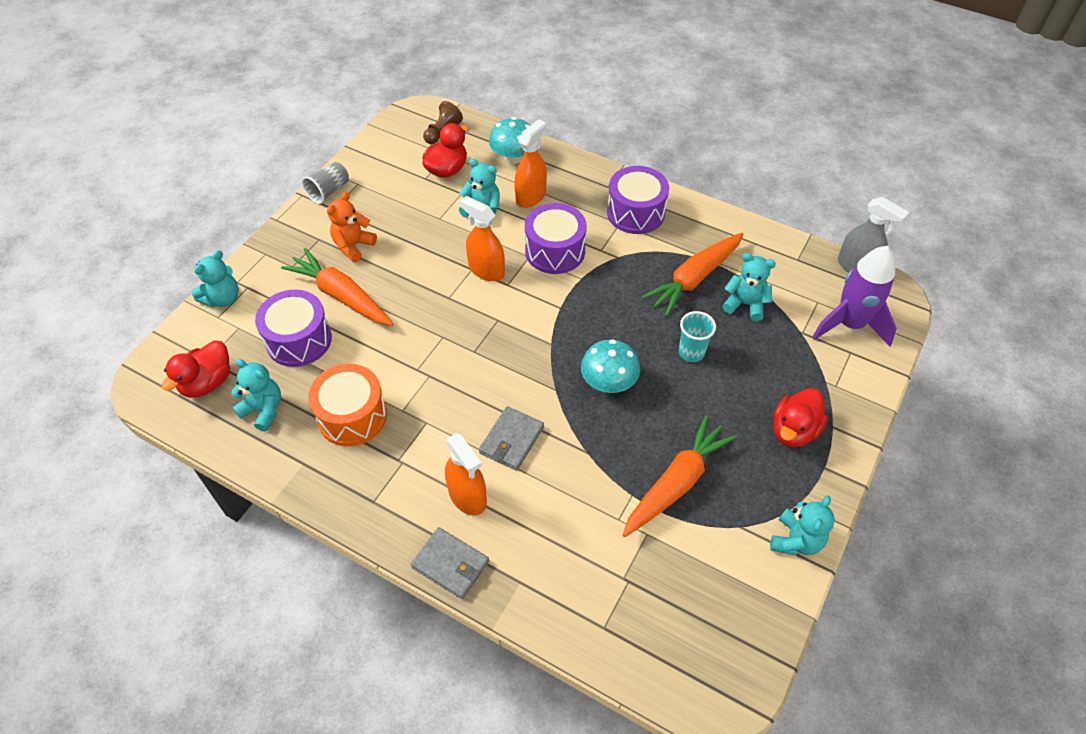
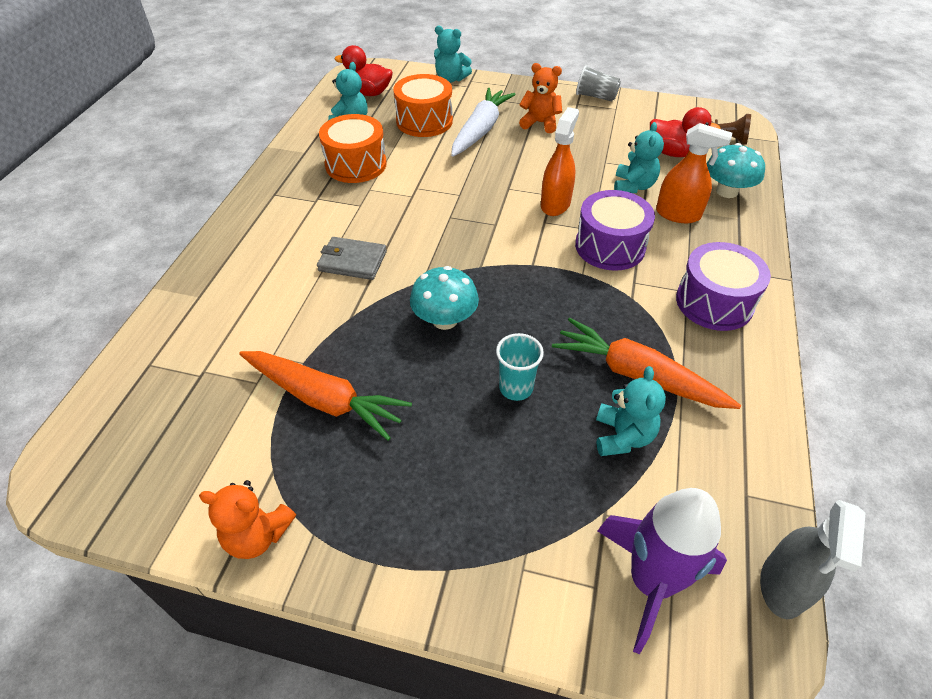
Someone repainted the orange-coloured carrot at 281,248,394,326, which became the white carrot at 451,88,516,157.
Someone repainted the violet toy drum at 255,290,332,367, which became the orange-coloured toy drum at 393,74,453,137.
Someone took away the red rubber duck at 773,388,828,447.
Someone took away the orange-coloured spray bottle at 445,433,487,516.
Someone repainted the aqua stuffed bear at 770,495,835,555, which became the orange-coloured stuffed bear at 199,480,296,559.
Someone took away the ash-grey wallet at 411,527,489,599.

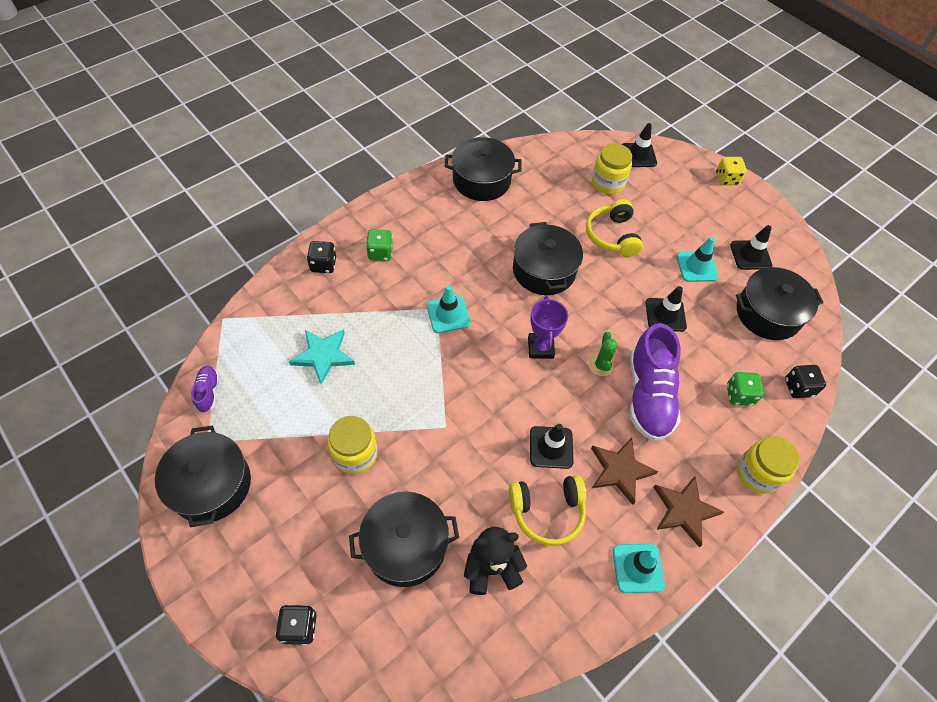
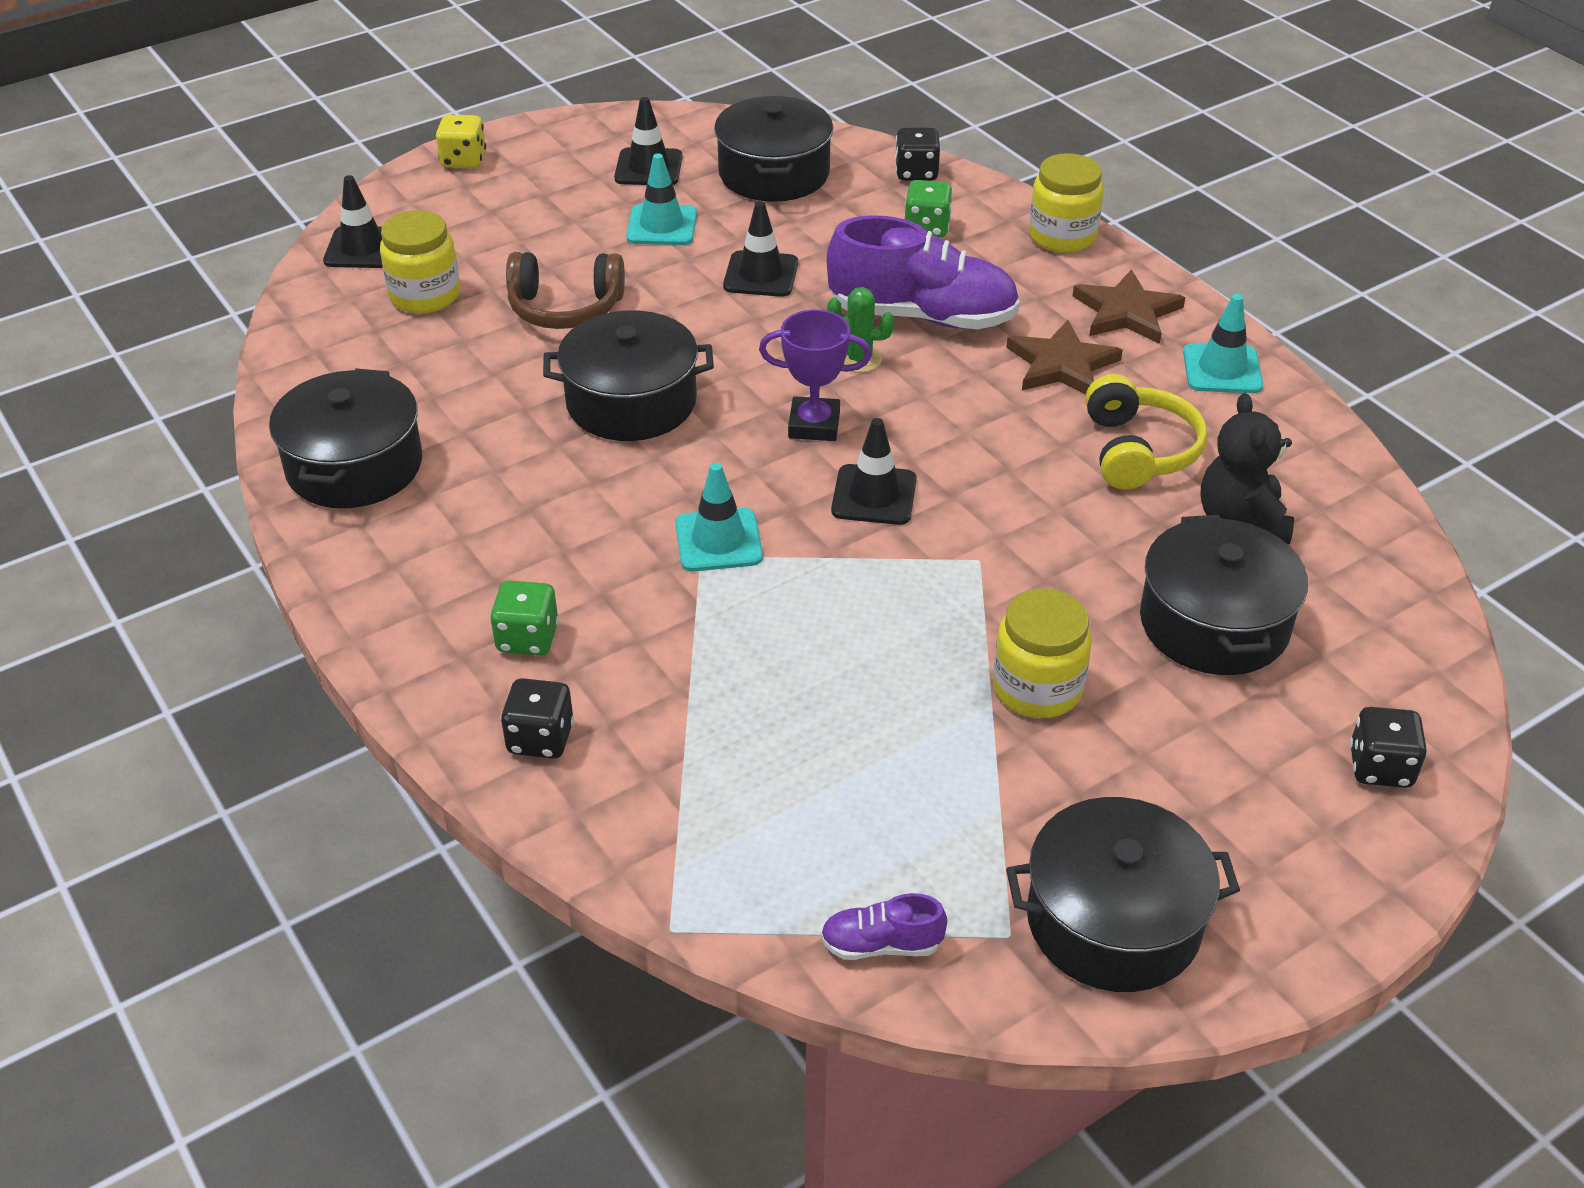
Someone repainted the yellow over-ear headphones at 586,199,643,257, which became the brown over-ear headphones at 506,252,625,329.
Someone took away the aqua star shape at 289,329,355,385.
Someone carried the jet-black traffic cone from 530,424,573,469 to 831,418,917,525.

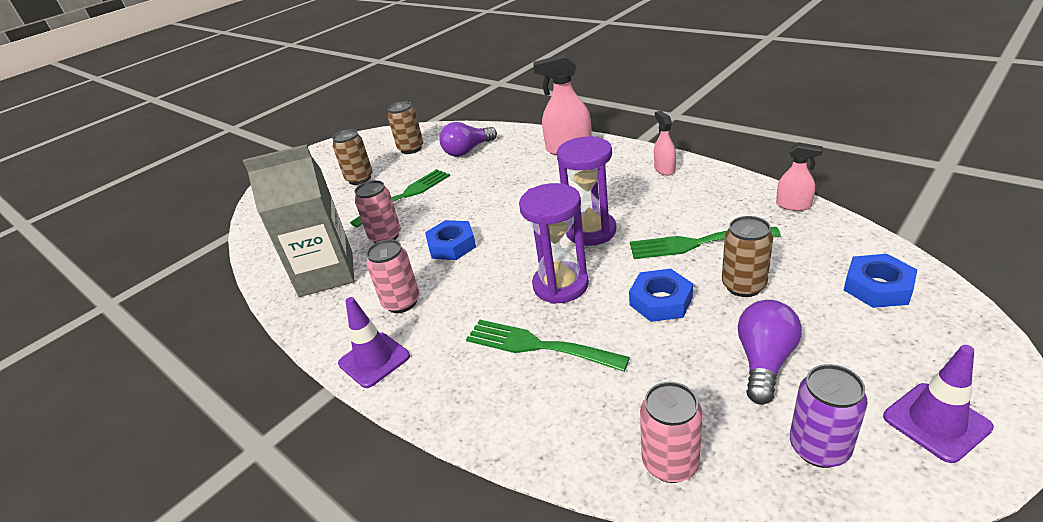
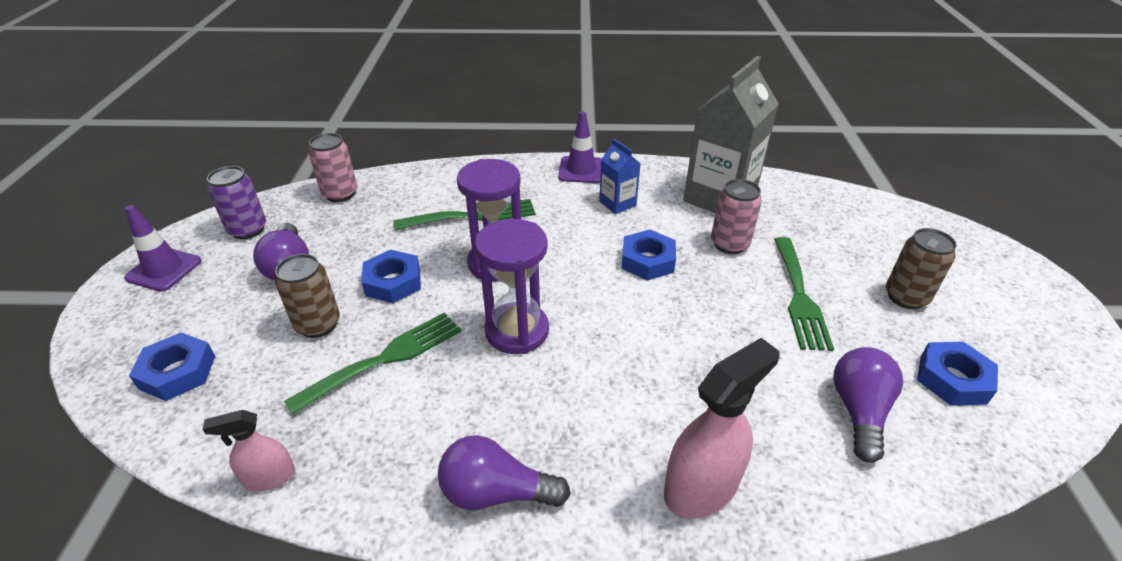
Someone swapped the brown soda can at 388,101,423,154 for the cobalt hex nut at 917,342,998,405.
Someone swapped the rosy spray bottle at 654,111,676,176 for the violet lightbulb at 438,435,571,510.
Someone swapped the rosy soda can at 366,239,419,313 for the cobalt milk carton at 599,139,640,214.

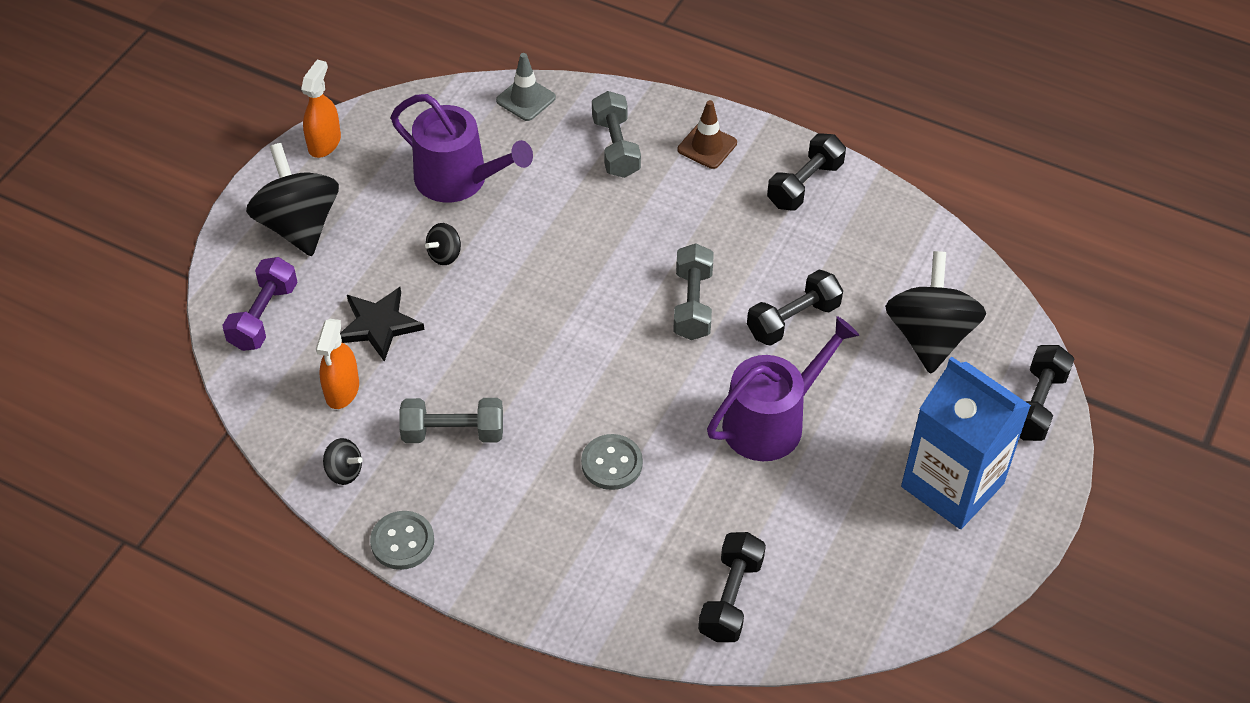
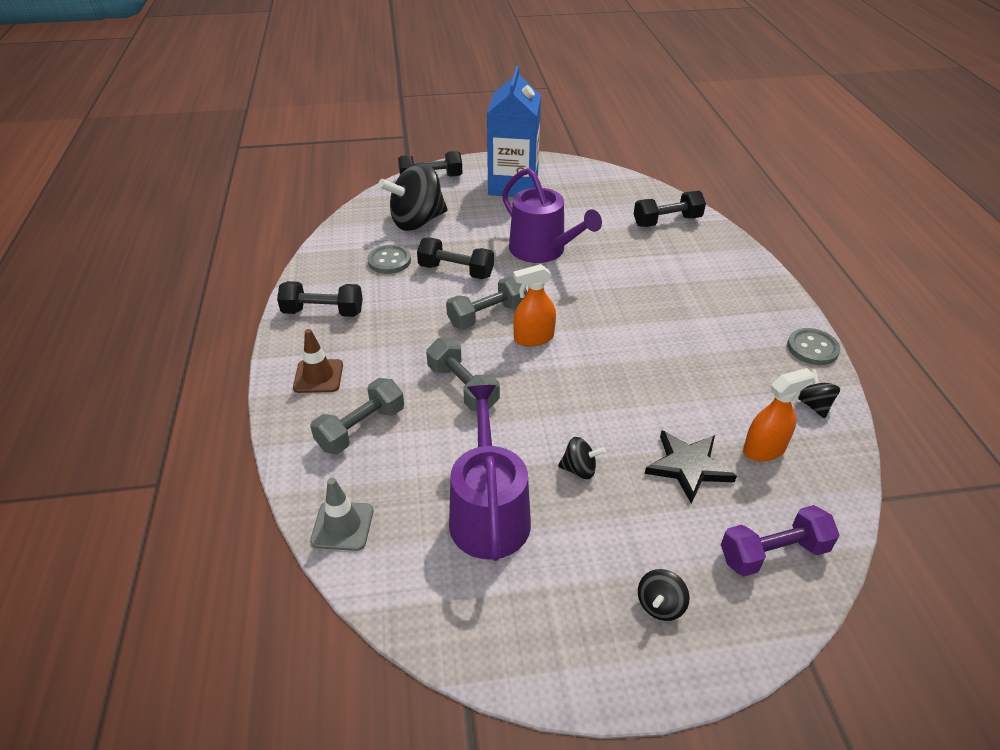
Someone carried the orange-coloured spray bottle from 301,60,341,158 to 513,264,556,347.
Someone scaled the jet-black spinning top at 246,143,339,256 by 0.45.
Someone rotated the violet watering can at 707,316,859,461 by 150 degrees counterclockwise.
Someone carried the ash-grey dumbbell from 399,398,503,443 to 426,338,500,411.
Someone carried the ash-grey button from 581,434,643,490 to 367,245,411,274.

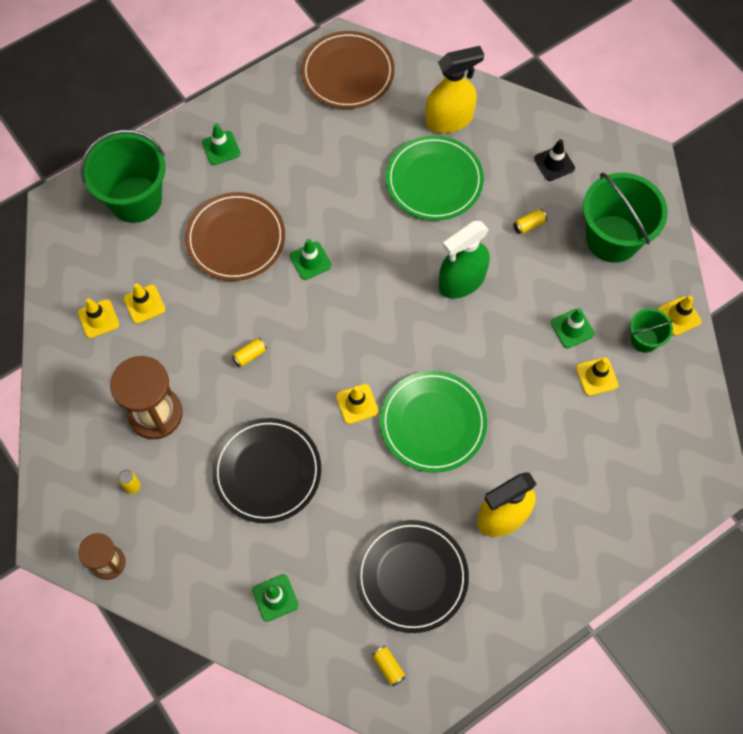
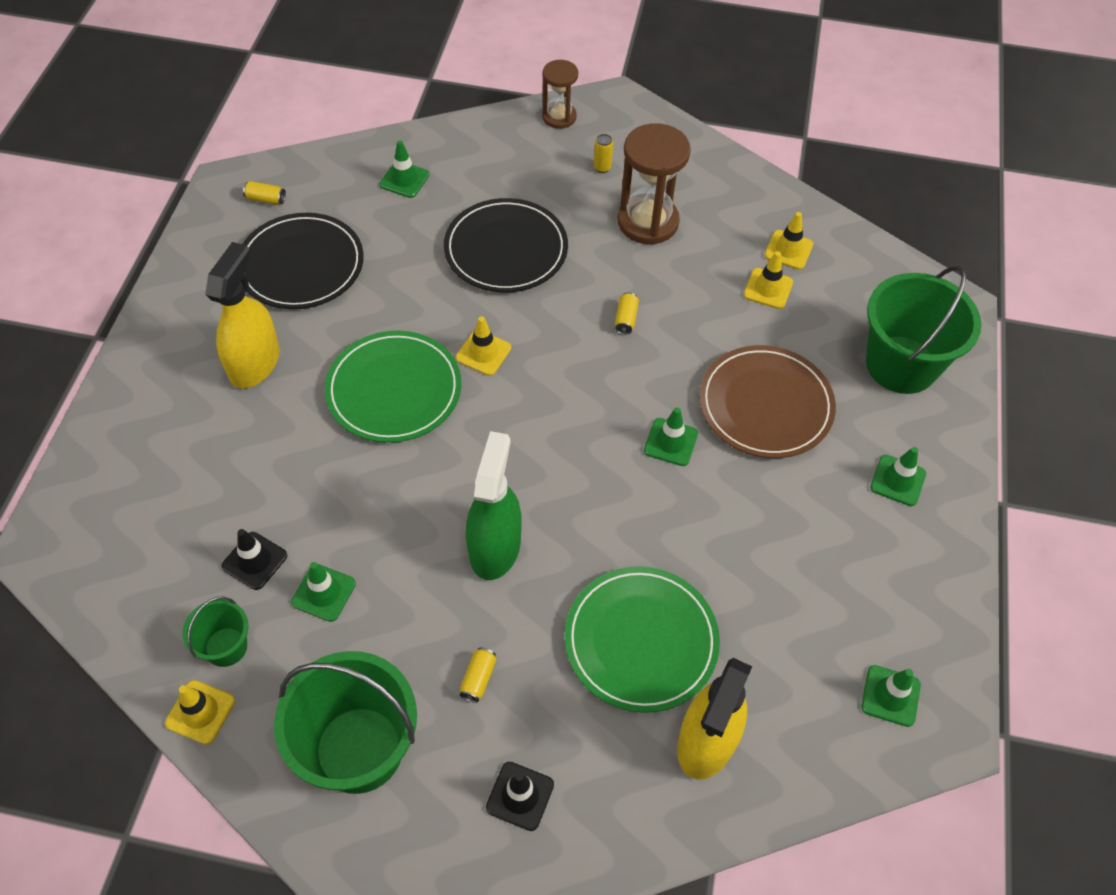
Someone swapped the brown plate at 301,31,395,109 for the leaf-green traffic cone at 861,665,921,727.
Someone repainted the yellow traffic cone at 576,357,618,396, which became the jet-black traffic cone at 221,529,287,590.

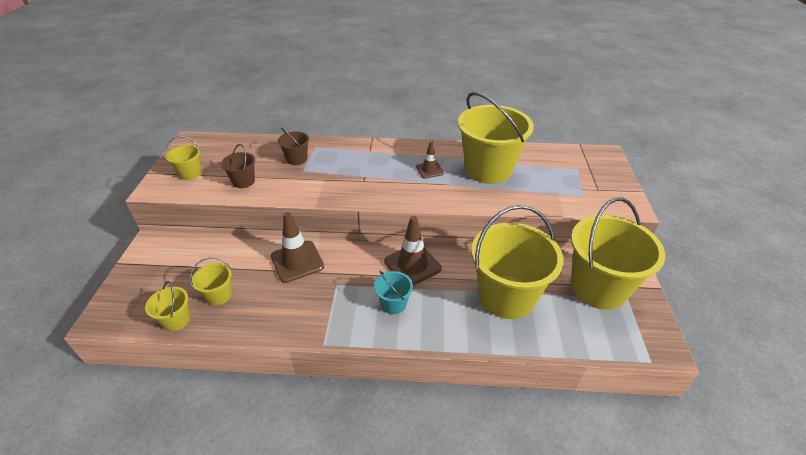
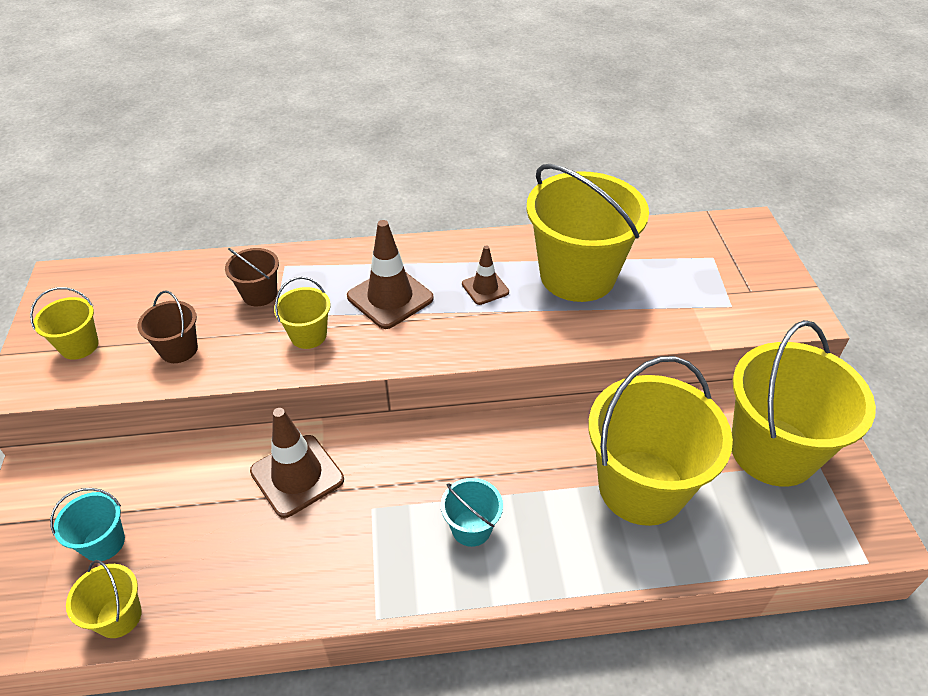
Someone carried the brown traffic cone from 384,216,442,286 to 347,220,434,329.
Someone carried the yellow bucket from 190,257,232,305 to 274,277,331,349.
Someone put down the aqua bucket at 50,488,125,561.

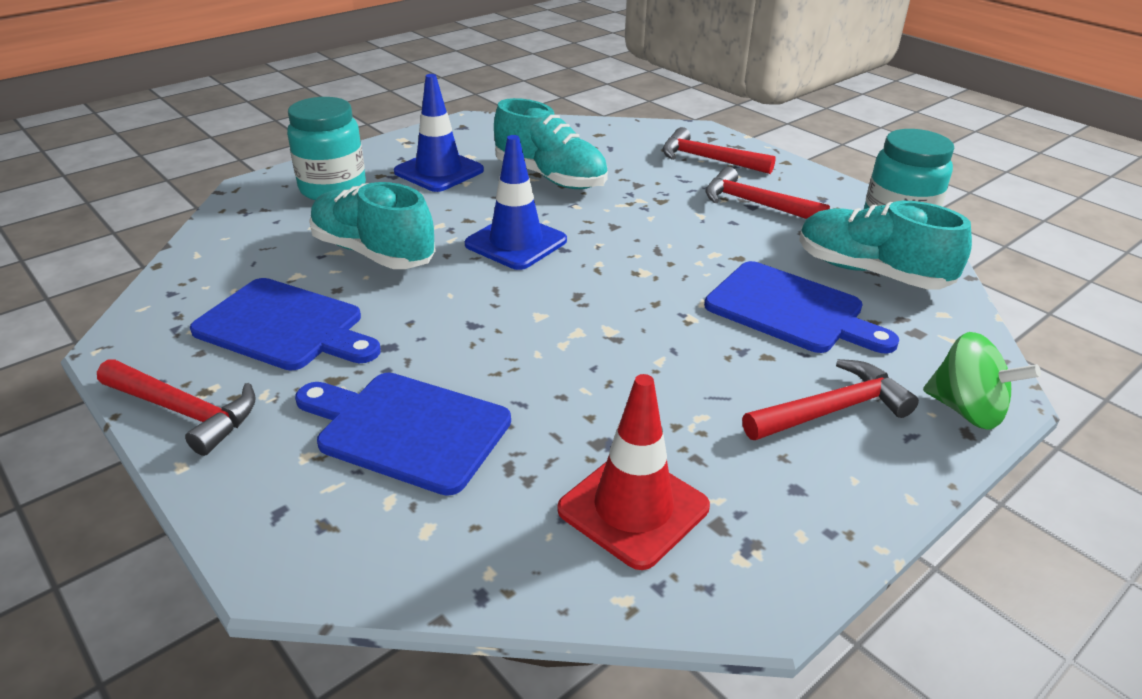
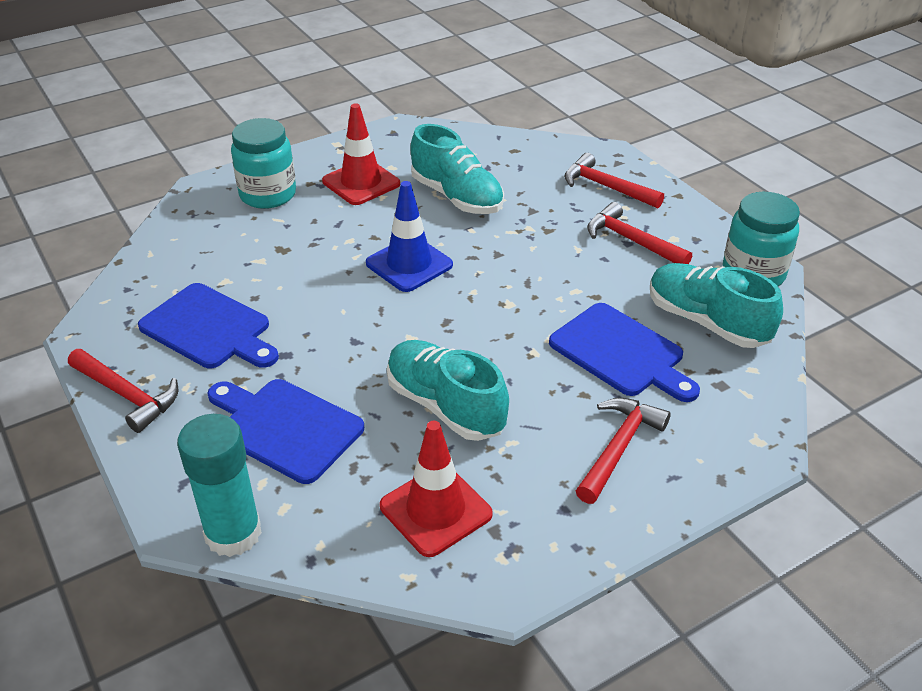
Someone repainted the cobalt traffic cone at 394,74,484,192, which became the red traffic cone at 322,103,400,205.
Someone carried the aqua sneaker from 309,182,436,269 to 387,340,509,441.
Someone took away the leaf-green spinning top at 923,332,1041,429.
Someone rotated the red carpenter's hammer at 742,359,919,440 by 45 degrees counterclockwise.
Someone put down the aqua glue stick at 177,414,262,557.

